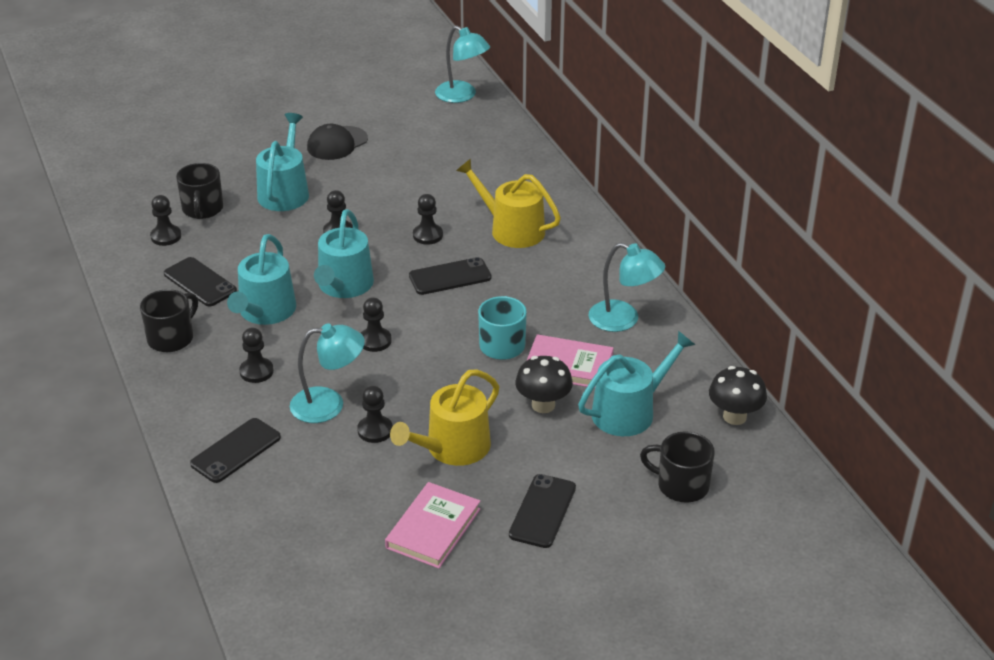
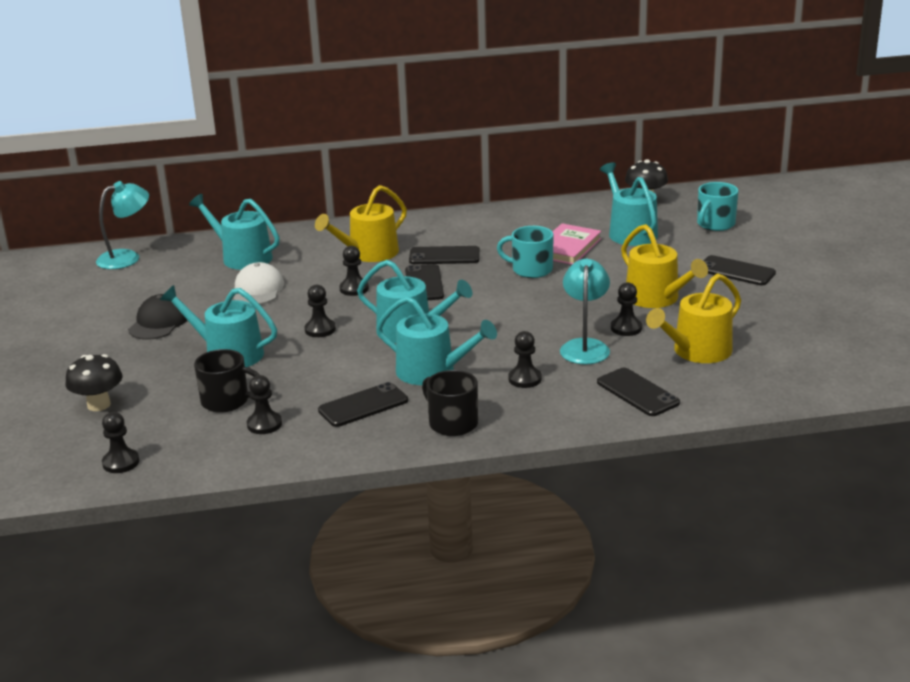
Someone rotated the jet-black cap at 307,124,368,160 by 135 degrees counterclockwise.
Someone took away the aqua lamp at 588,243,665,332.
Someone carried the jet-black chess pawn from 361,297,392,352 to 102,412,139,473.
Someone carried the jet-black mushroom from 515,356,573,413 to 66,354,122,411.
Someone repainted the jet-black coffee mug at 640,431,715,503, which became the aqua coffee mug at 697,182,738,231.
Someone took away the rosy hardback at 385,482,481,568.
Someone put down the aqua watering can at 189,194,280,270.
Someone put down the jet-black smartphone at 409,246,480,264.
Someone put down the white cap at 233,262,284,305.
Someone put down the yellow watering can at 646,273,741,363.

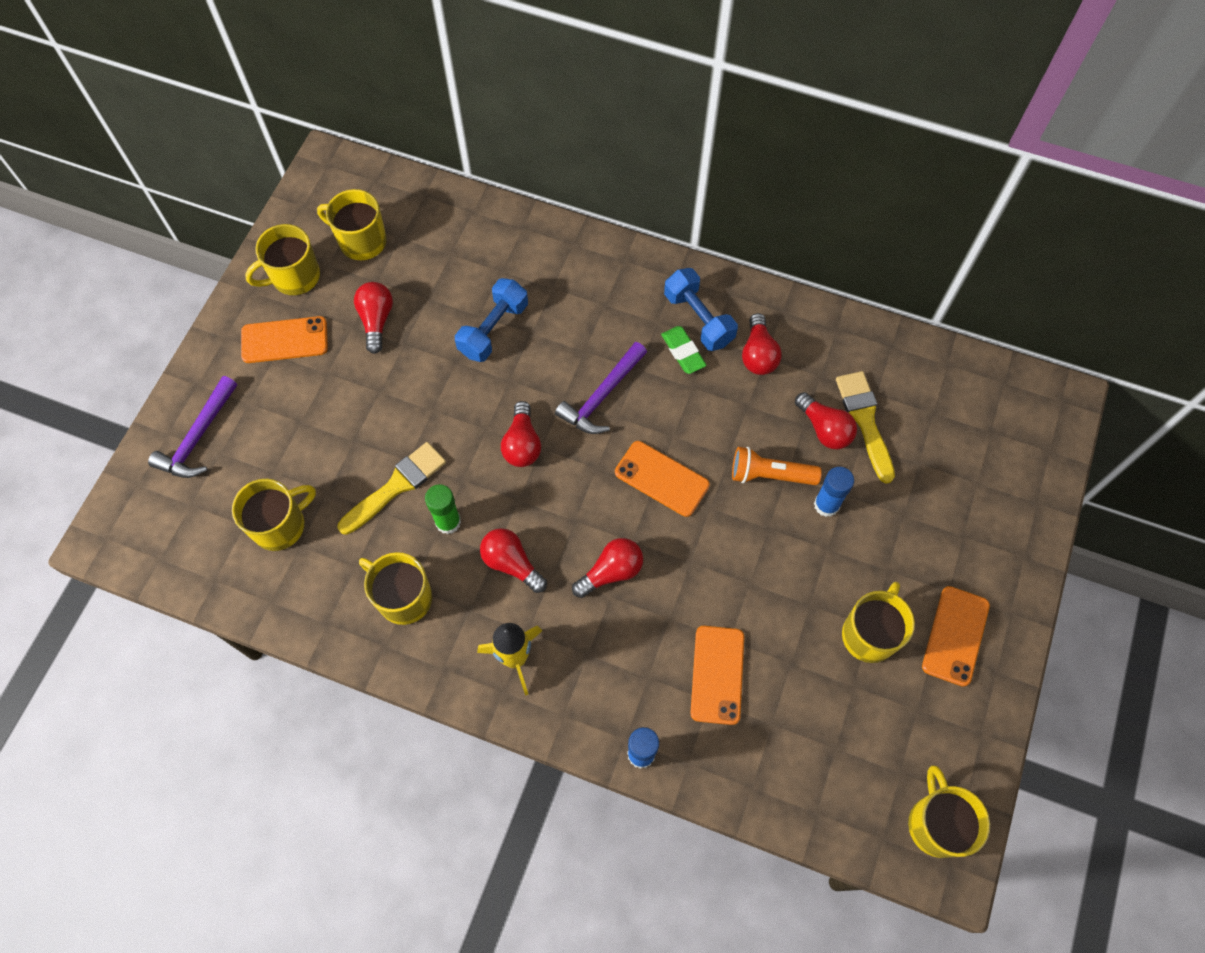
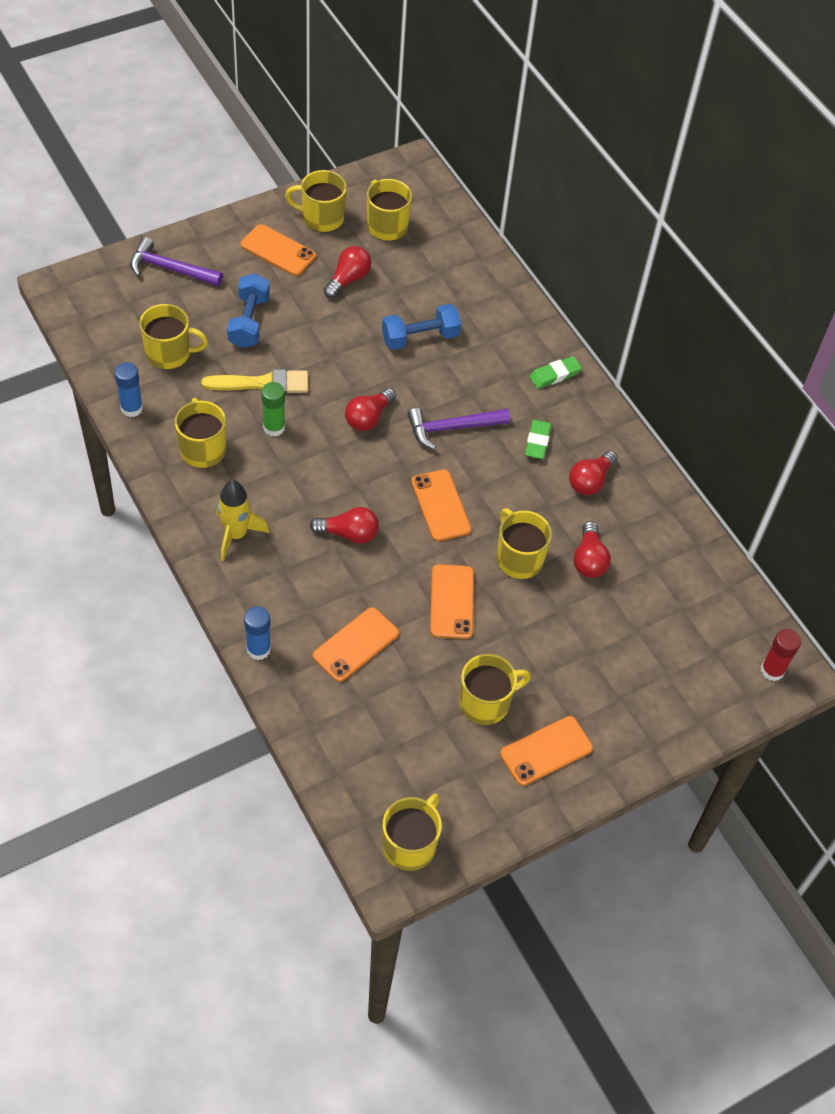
Someone carried the cobalt dumbbell from 664,268,738,351 to 227,273,270,348.
Someone took away the yellow brush at 836,371,895,484.
Someone rotated the violet carpenter's hammer at 148,376,237,478 by 45 degrees clockwise.
Someone swapped the orange-coloured torch at 732,447,822,485 for the yellow coffee mug at 497,508,552,579.
Someone carried the cobalt glue stick from 814,467,854,517 to 114,362,143,417.
Someone took away the red lightbulb at 480,528,547,593.
Someone put down the leaf-green eraser at 529,356,582,389.
Someone put down the orange-coloured smartphone at 430,564,474,639.
Someone put down the red glue stick at 761,629,801,681.

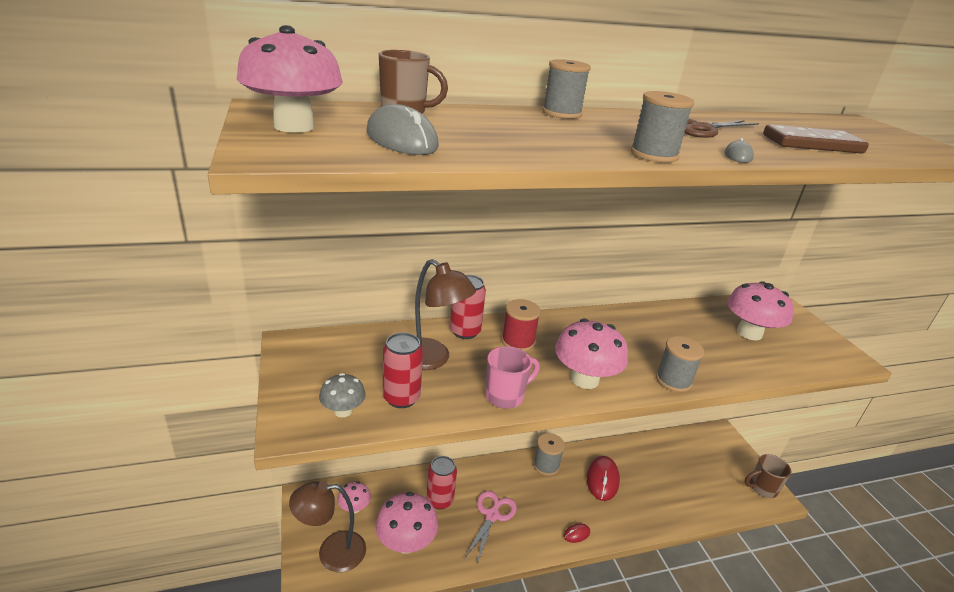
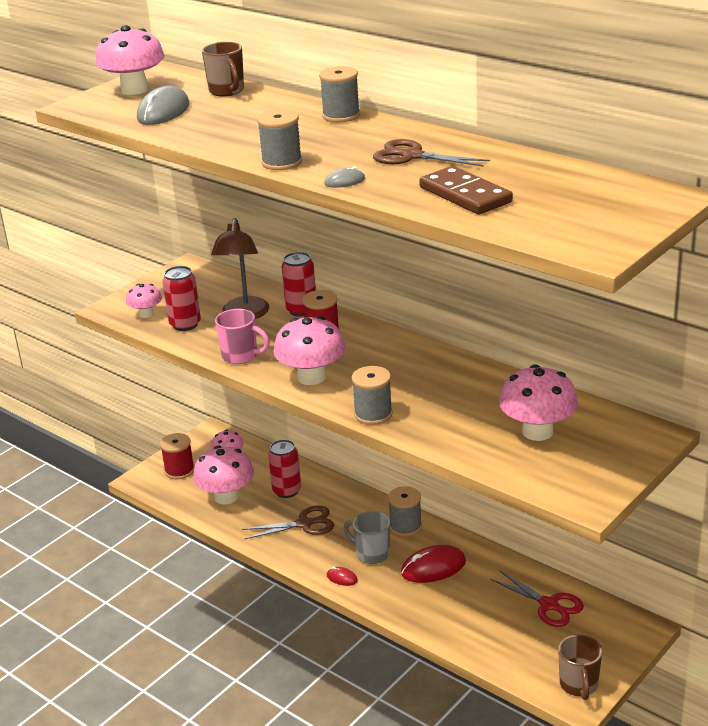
Someone repainted the ash-grey mushroom at 319,373,366,418, which became the rosy mushroom at 126,284,162,318.
Someone rotated the brown coffee mug at 744,454,792,498 by 135 degrees counterclockwise.
Someone swapped the brown lamp at 289,481,366,572 for the red bobbin at 160,433,194,479.
Someone repainted the rosy pair of scissors at 464,491,517,564, which became the brown pair of scissors at 242,505,334,539.
Someone put down the ash-grey coffee mug at 343,511,390,564.
Someone put down the red pair of scissors at 490,570,584,627.

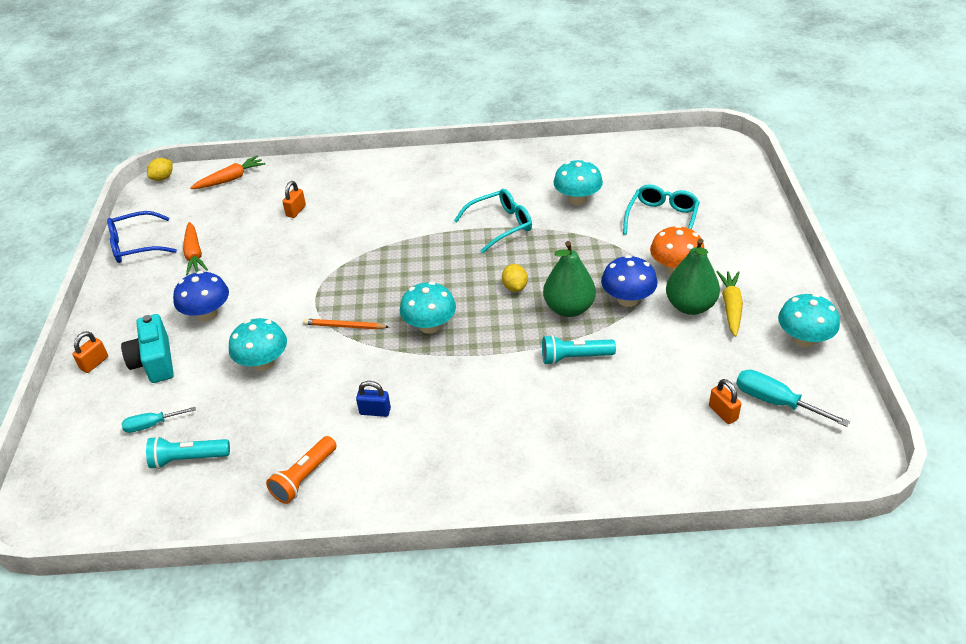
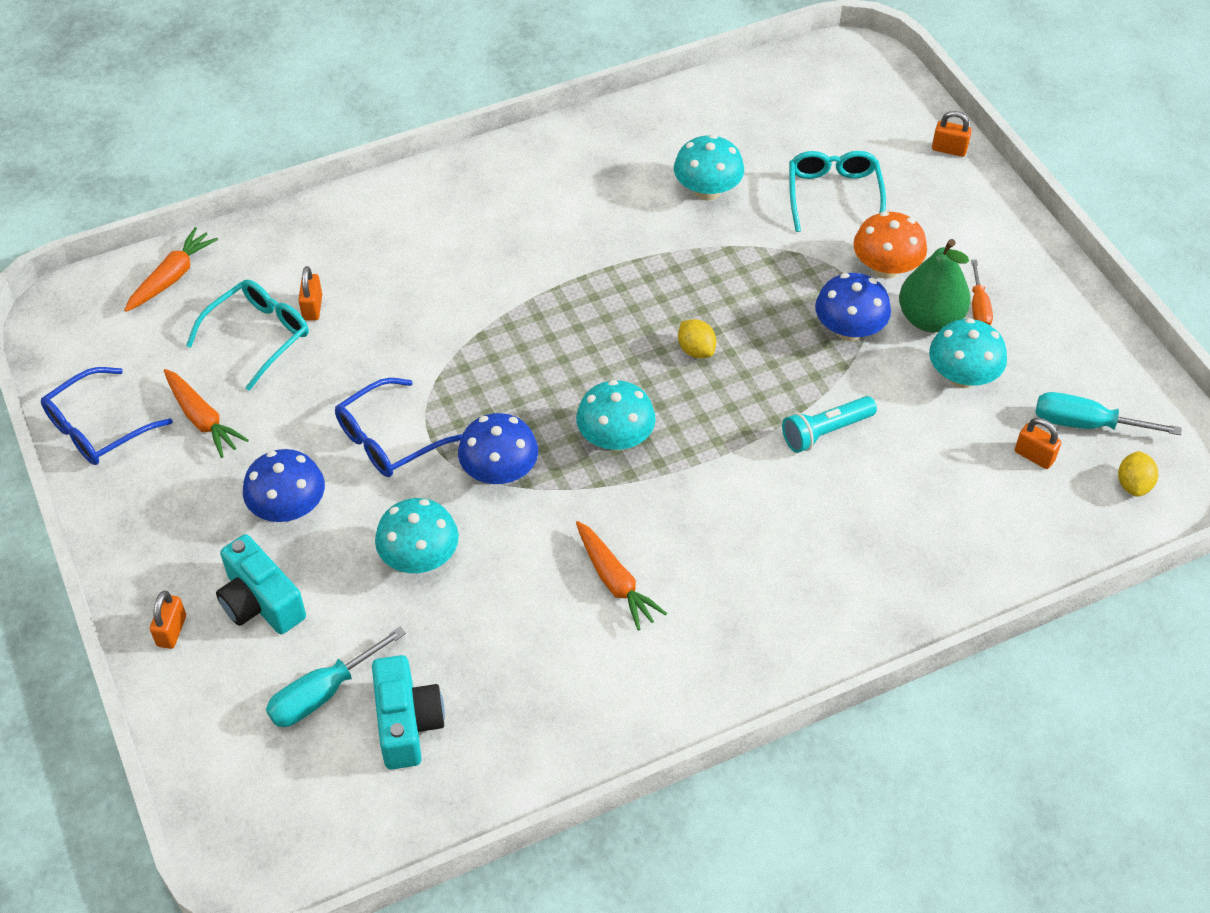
Someone carried the yellow citrus fruit from 147,158,173,181 to 1118,451,1158,497.
Someone carried the aqua eyeglasses from 454,189,532,253 to 186,279,309,391.
Someone took away the leaf-green pear at 543,241,596,317.
Someone swapped the yellow carrot at 716,271,743,337 for the orange-coloured flat screwdriver at 971,260,993,325.
Someone carried the aqua mushroom from 778,294,840,347 to 929,318,1007,388.
Someone swapped the orange-coloured wooden pencil at 303,319,389,329 for the cobalt mushroom at 458,413,538,484.
Someone swapped the cobalt small lock at 356,381,391,417 for the orange-coloured carrot at 576,521,667,631.
Someone scaled the aqua flat screwdriver at 121,407,196,433 by 1.54.
Someone swapped the aqua torch at 146,436,230,469 for the aqua photo camera at 372,655,445,770.
Someone took away the orange-coloured torch at 266,436,337,504.
Someone put down the orange-coloured small lock at 932,111,972,157.
Someone put down the cobalt eyeglasses at 335,378,462,477.

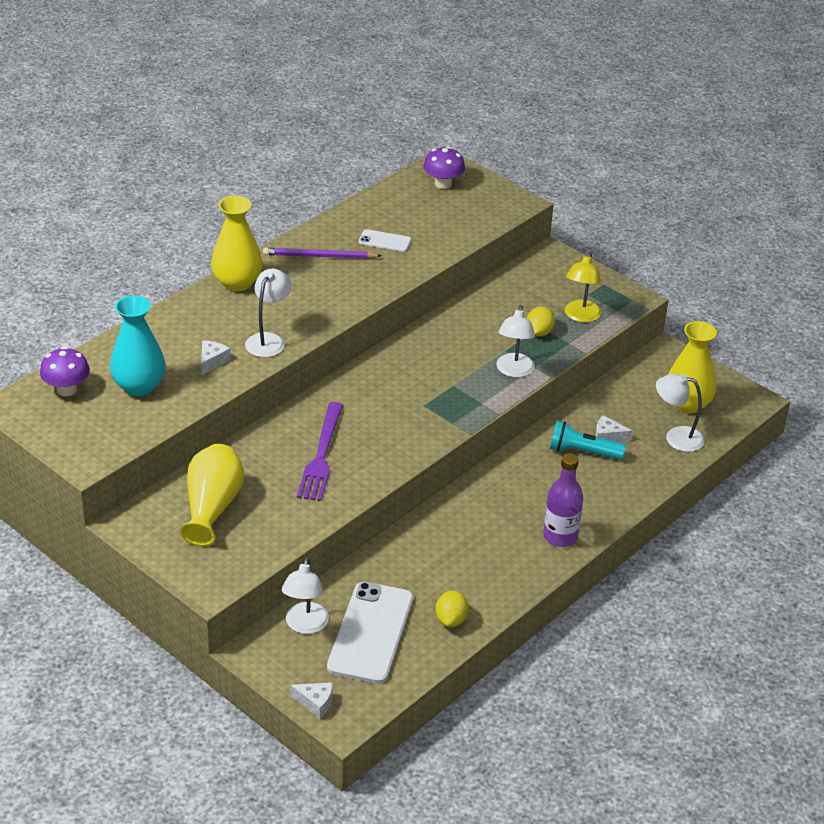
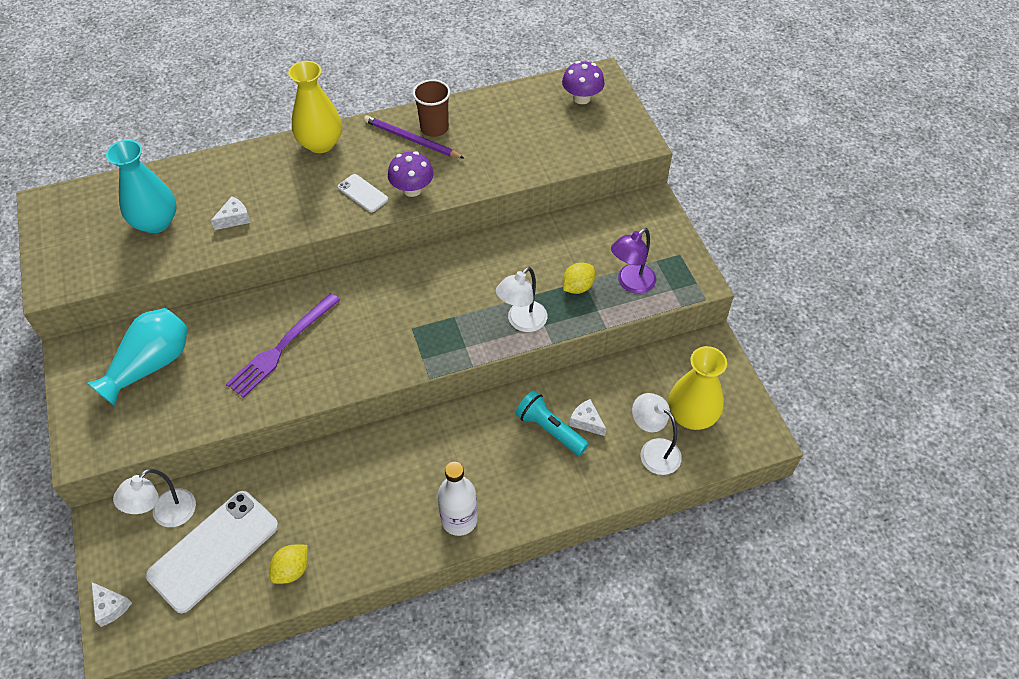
Someone carried the white smartphone from 359,229,411,252 to 338,174,389,212.
Someone repainted the yellow lamp at 565,252,601,323, which became the violet lamp at 611,228,656,294.
Someone took away the white lamp at 245,269,291,357.
Someone carried the violet mushroom from 40,347,90,396 to 388,151,434,197.
Someone repainted the yellow flower vase at 180,444,244,546, which became the aqua flower vase at 87,308,188,406.
Someone repainted the violet flask at 543,453,583,547, which became the white flask at 438,462,478,536.
Someone put down the brown cup at 413,79,450,137.

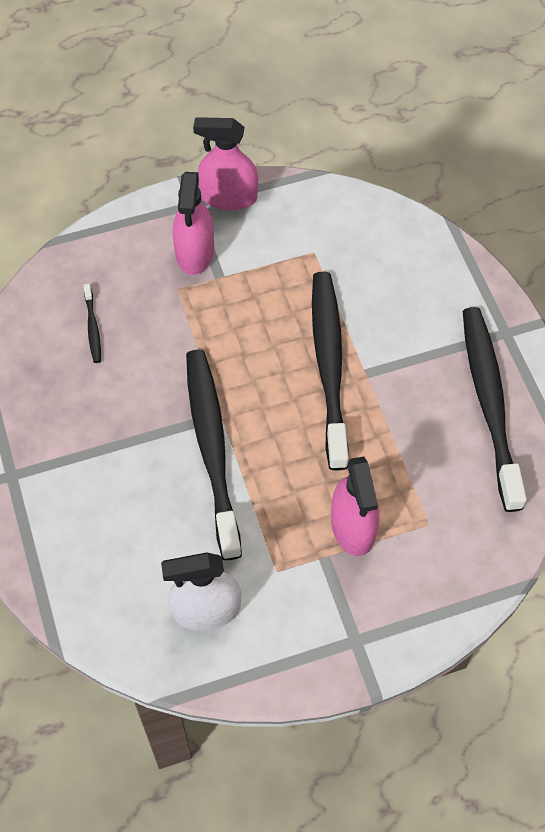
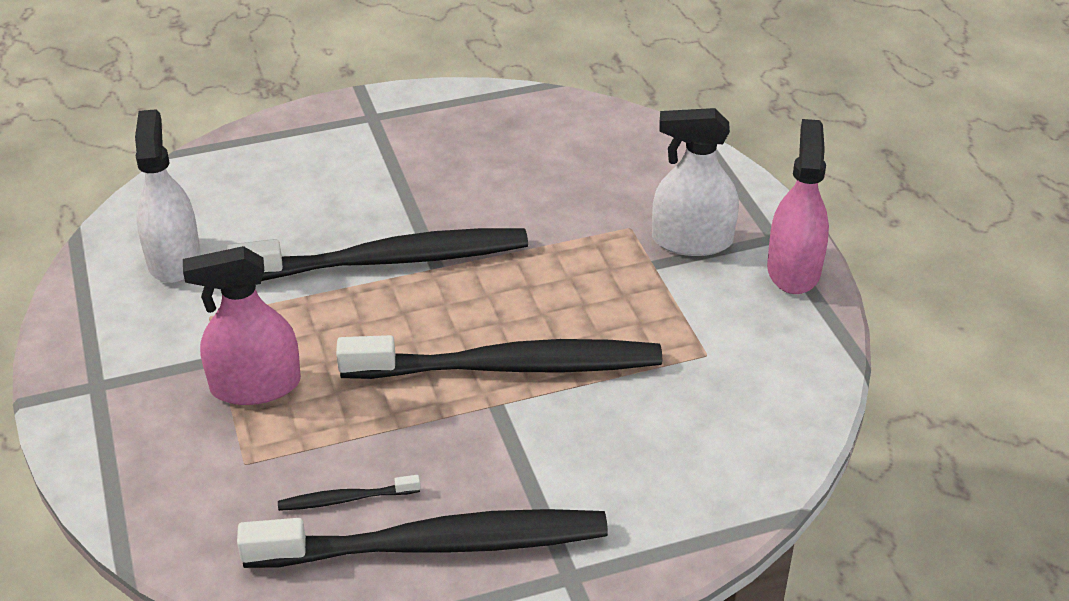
Someone repainted the rosy spray bottle at 173,172,214,275, which became the white spray bottle at 652,108,739,256.
Someone carried the jet-black tooth brush from 84,284,101,363 to 278,475,420,511.

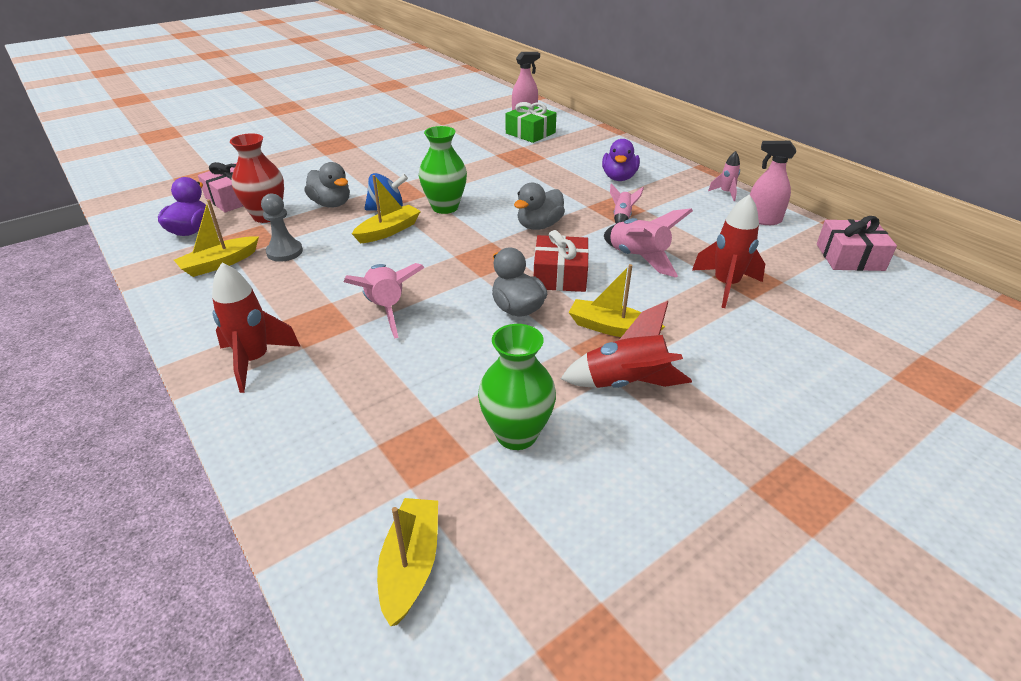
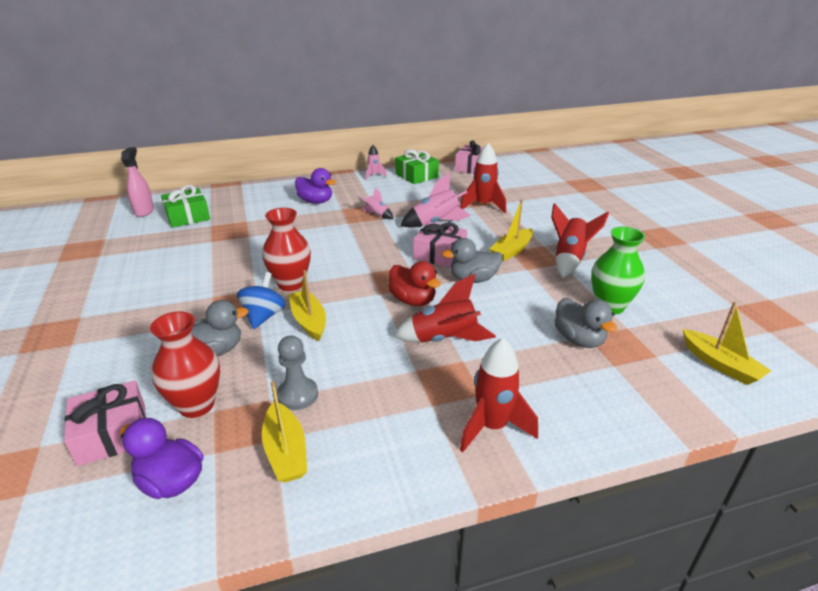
Someone repainted the leaf-green flower vase at 419,126,467,214, which became the red flower vase at 262,208,311,291.
Someone swapped the rosy spray bottle at 750,141,796,225 for the leaf-green gift at 395,149,439,184.
Someone carried the ash-grey rubber duck from 514,182,565,230 to 554,298,617,348.
Someone repainted the red gift at 534,230,589,292, which became the rosy gift at 413,222,467,268.
Someone repainted the rosy toy rocket at 344,263,425,338, which became the red toy rocket at 394,274,496,342.
Someone rotated the yellow sailboat at 377,498,438,626 by 150 degrees counterclockwise.
Someone put down the red rubber duck at 388,261,441,306.

